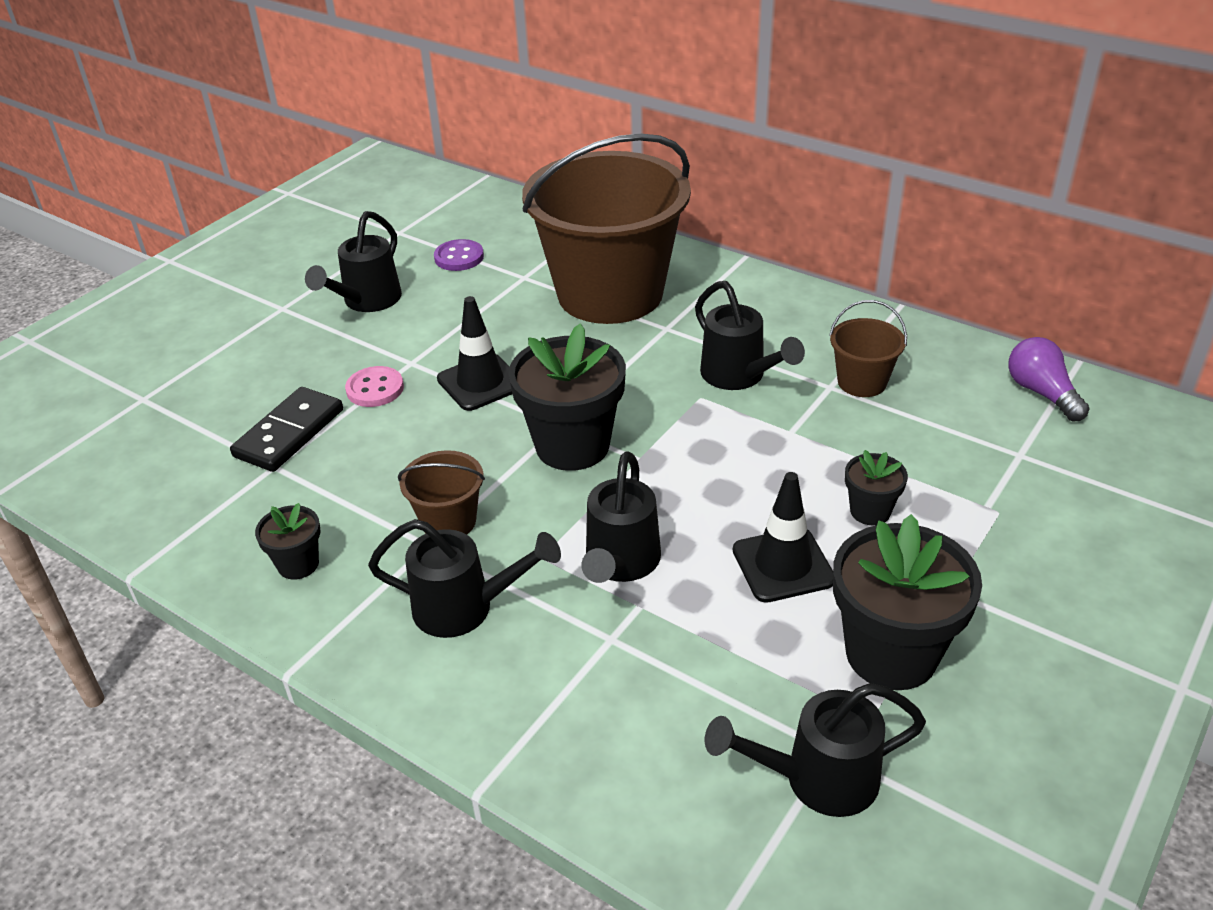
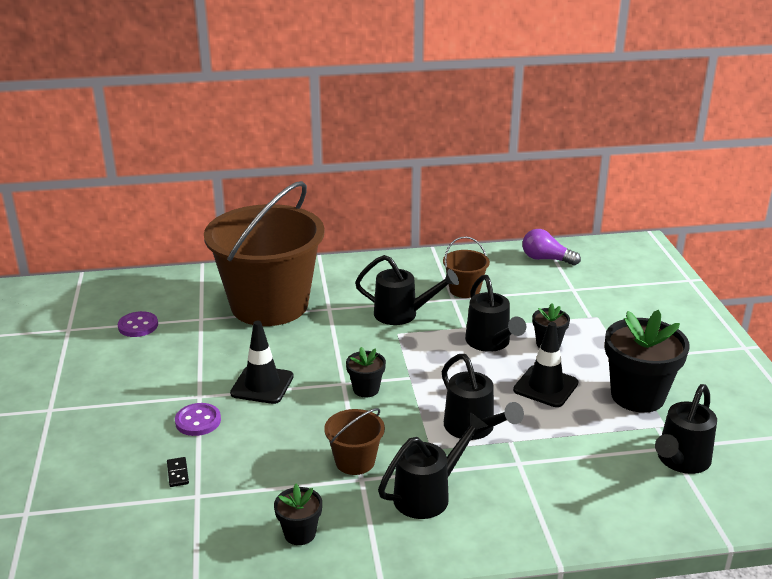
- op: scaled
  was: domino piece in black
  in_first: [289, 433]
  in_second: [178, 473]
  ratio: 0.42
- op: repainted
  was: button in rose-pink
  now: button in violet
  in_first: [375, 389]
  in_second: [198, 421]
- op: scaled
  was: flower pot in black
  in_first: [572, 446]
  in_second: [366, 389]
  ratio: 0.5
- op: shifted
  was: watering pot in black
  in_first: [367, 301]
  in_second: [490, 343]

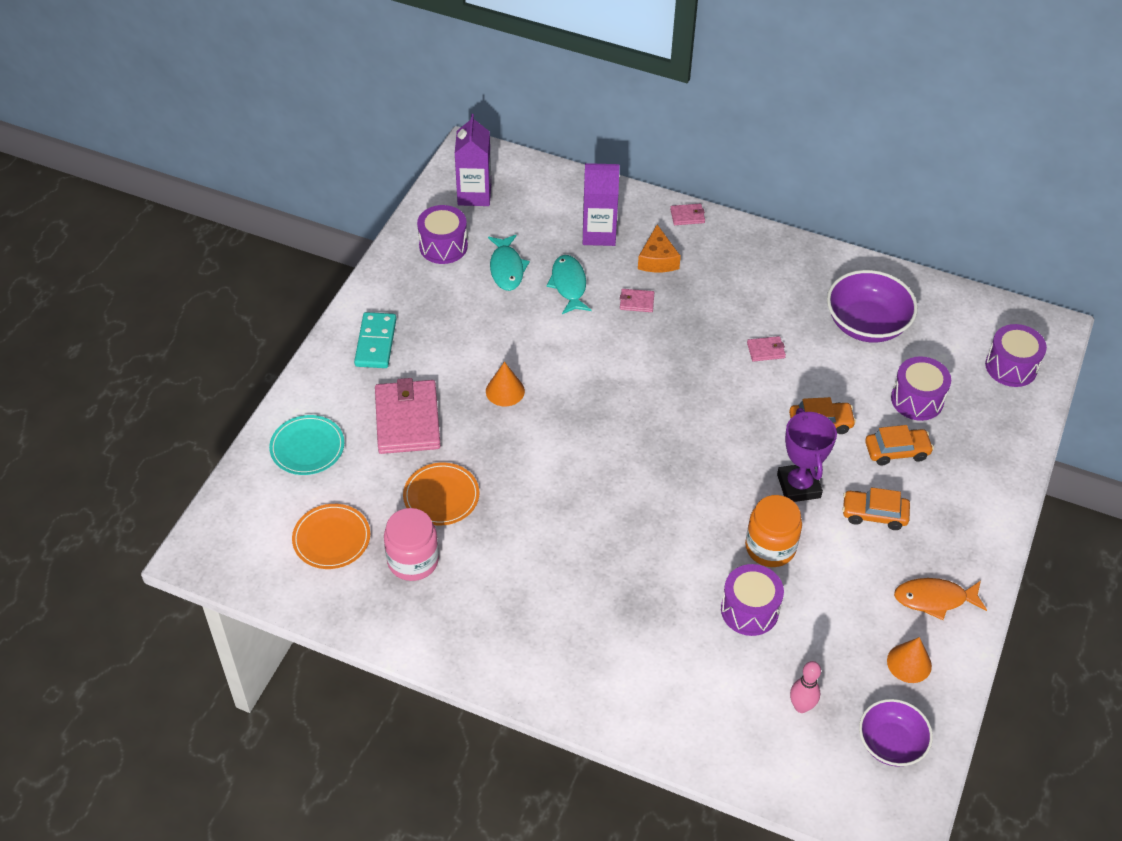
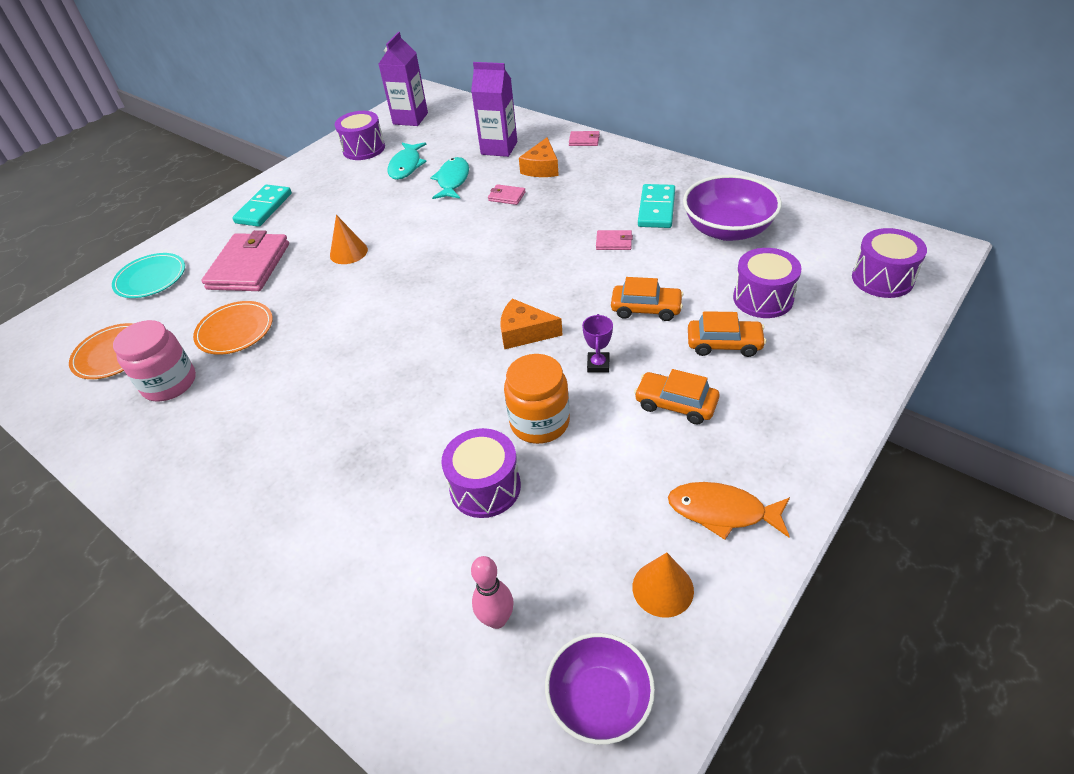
- op: new
  now: cheese in orange
  in_second: [524, 332]
- op: scaled
  was: award cup in violet
  in_first: [798, 486]
  in_second: [598, 365]
  ratio: 0.52
- op: new
  now: domino piece in teal
  in_second: [656, 209]

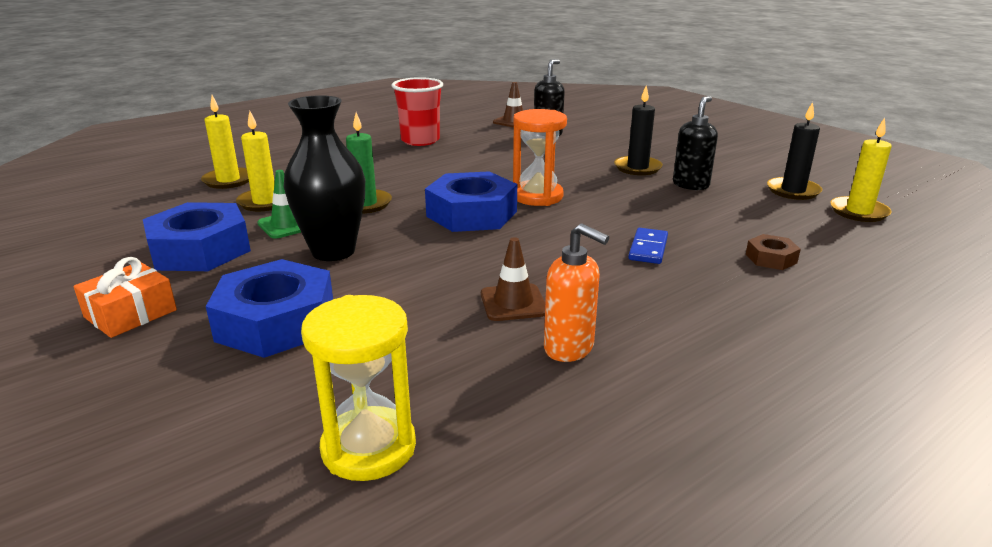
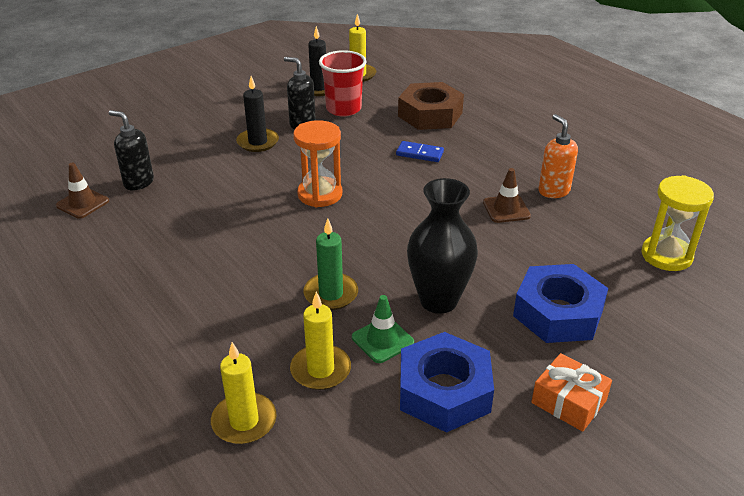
- op: shifted
  was: tumbler in scarlet
  in_first: [420, 140]
  in_second: [343, 109]
- op: scaled
  was: nut in russet
  in_first: [771, 258]
  in_second: [430, 114]
  ratio: 2.12
- op: rotated
  was: soap dispenser in orange
  in_first: [569, 348]
  in_second: [553, 191]
  clockwise: -60
- op: gone
  was: nut in blue
  in_first: [472, 214]

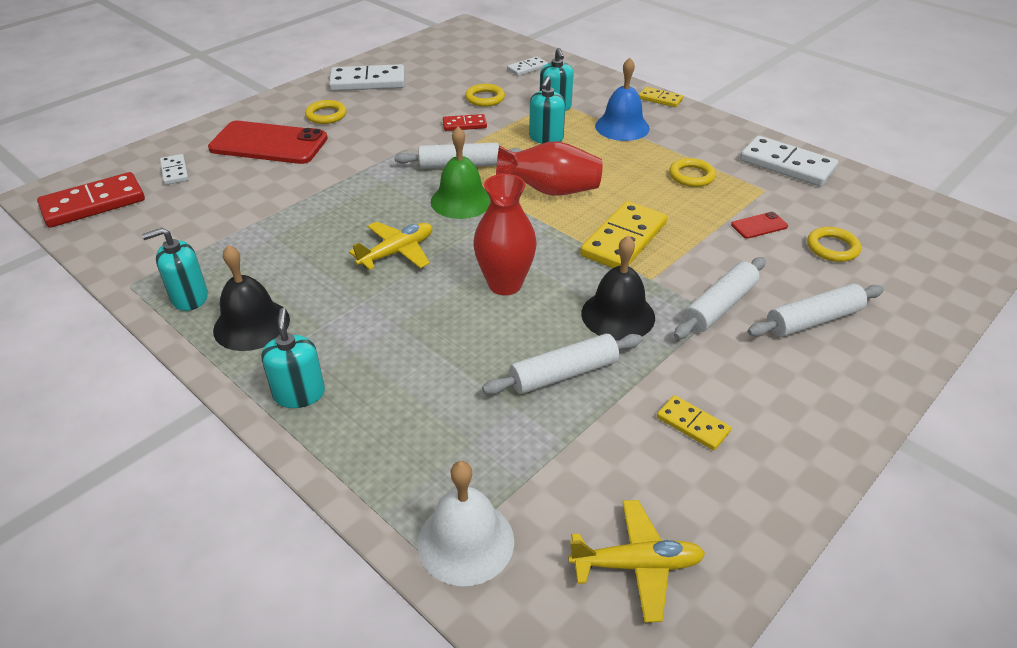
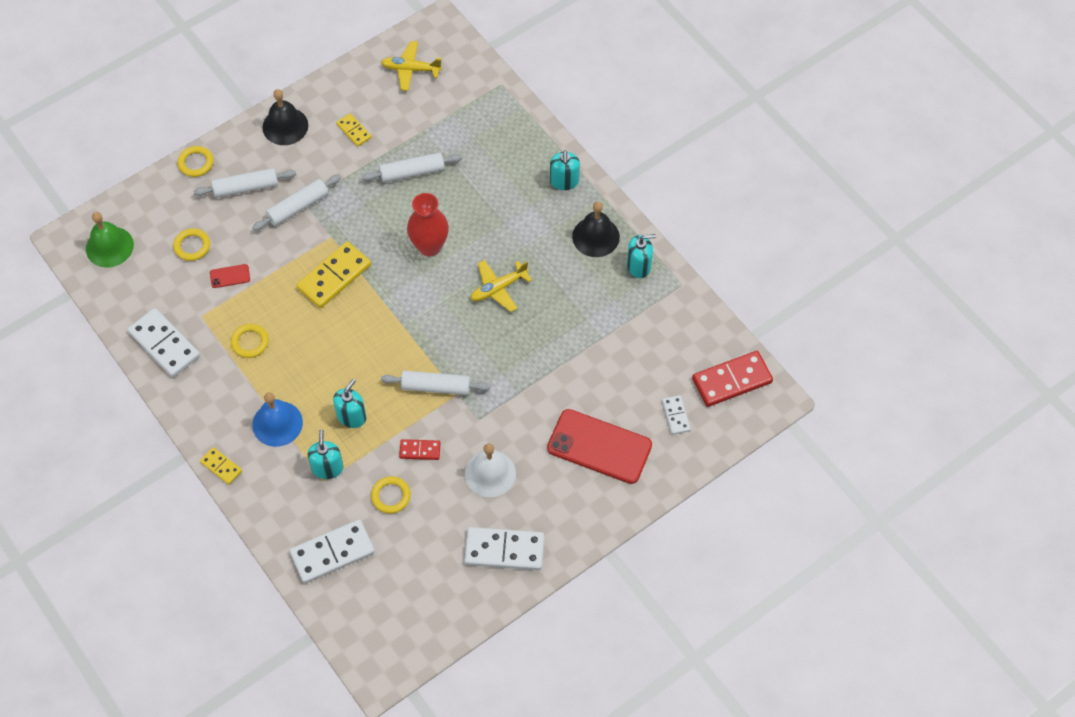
- op: shifted
  was: school bell in green
  in_first: [461, 201]
  in_second: [109, 246]
- op: shifted
  was: hoop in yellow
  in_first: [326, 115]
  in_second: [196, 163]
- op: shifted
  was: school bell in black
  in_first: [618, 315]
  in_second: [285, 126]
- op: scaled
  was: domino piece in white
  in_first: [527, 68]
  in_second: [332, 553]
  ratio: 1.88
- op: shifted
  was: school bell in white
  in_first: [465, 541]
  in_second: [490, 473]
- op: gone
  was: flower vase in scarlet
  in_first: [550, 191]

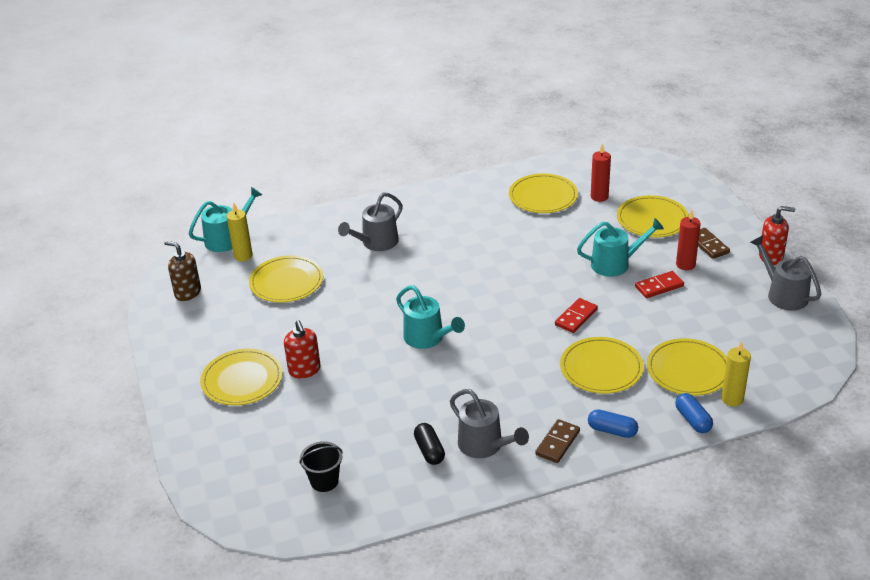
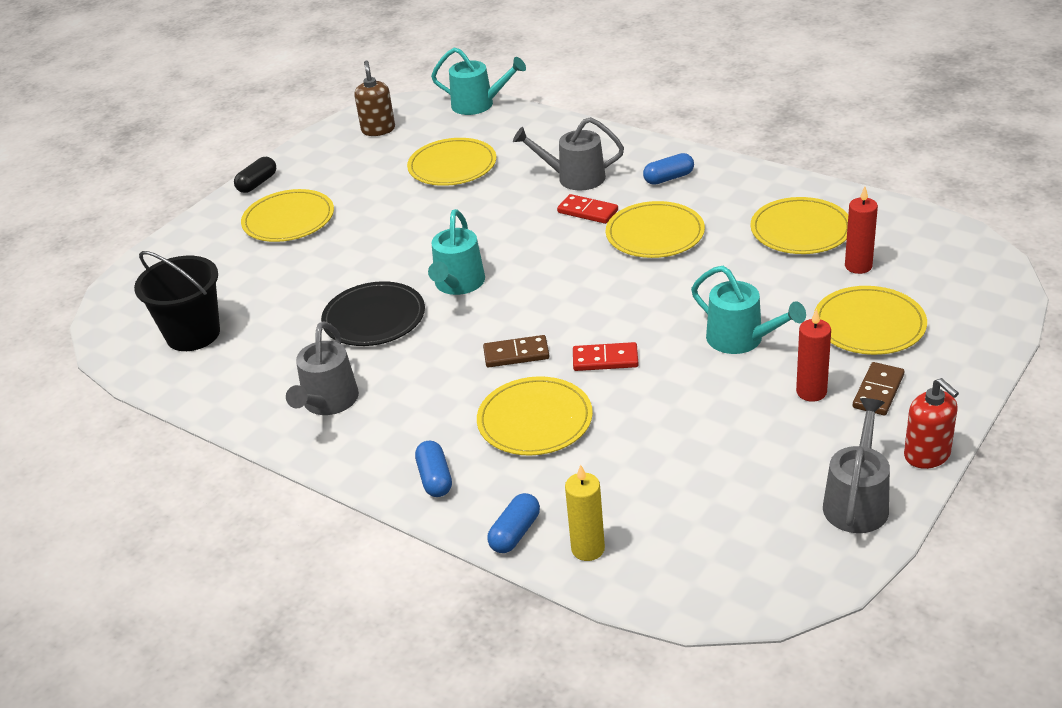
- op: scaled
  was: bucket in black
  in_first: [324, 481]
  in_second: [193, 334]
  ratio: 1.67
- op: shifted
  was: pill shape in black
  in_first: [429, 450]
  in_second: [257, 183]
- op: new
  now: plate in black
  in_second: [374, 318]
- op: shifted
  was: domino piece in russet
  in_first: [557, 443]
  in_second: [516, 354]
- op: shifted
  was: domino piece in scarlet
  in_first: [659, 286]
  in_second: [587, 211]
- op: shifted
  was: plate in yellow
  in_first: [688, 370]
  in_second: [655, 234]
- op: new
  now: pill shape in blue
  in_second: [668, 178]
- op: gone
  was: candle in yellow
  in_first: [243, 256]
- op: gone
  was: soap dispenser in scarlet
  in_first: [304, 370]

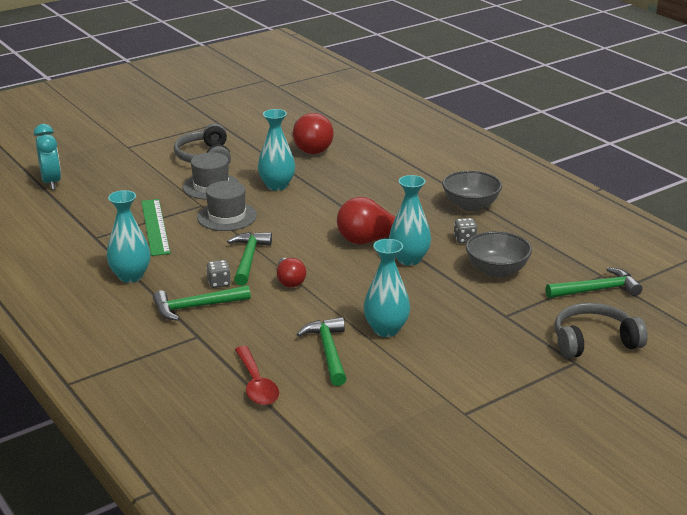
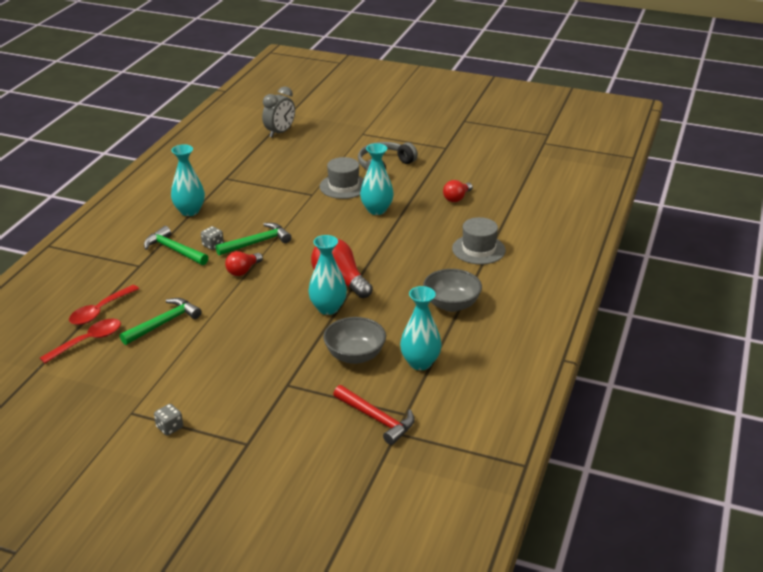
- op: new
  now: spoon in scarlet
  in_second: [88, 341]
- op: shifted
  was: game die in grey
  in_first: [464, 239]
  in_second: [169, 427]
- op: repainted
  was: bedside clock in teal
  now: bedside clock in grey
  in_first: [51, 182]
  in_second: [280, 132]
- op: repainted
  was: carpenter's hammer in green
  now: carpenter's hammer in scarlet
  in_first: [597, 290]
  in_second: [377, 419]
- op: shifted
  was: flower vase in teal
  in_first: [386, 329]
  in_second: [420, 363]
- op: scaled
  was: lightbulb in scarlet
  in_first: [310, 147]
  in_second: [457, 198]
  ratio: 0.59
- op: shifted
  was: hat in grey
  in_first: [227, 216]
  in_second: [478, 249]
- op: gone
  was: measuring stick in green
  in_first: [155, 226]
- op: gone
  was: over-ear headphones in grey
  in_first: [593, 341]

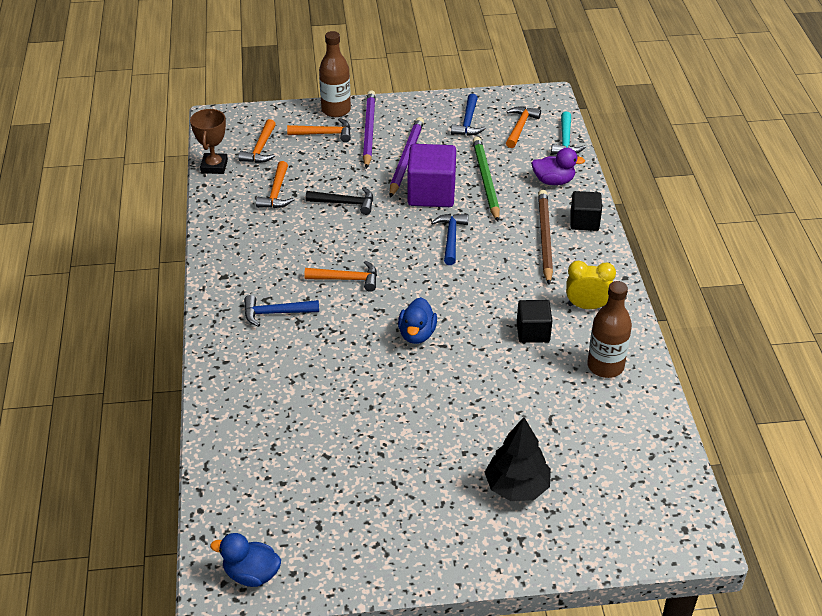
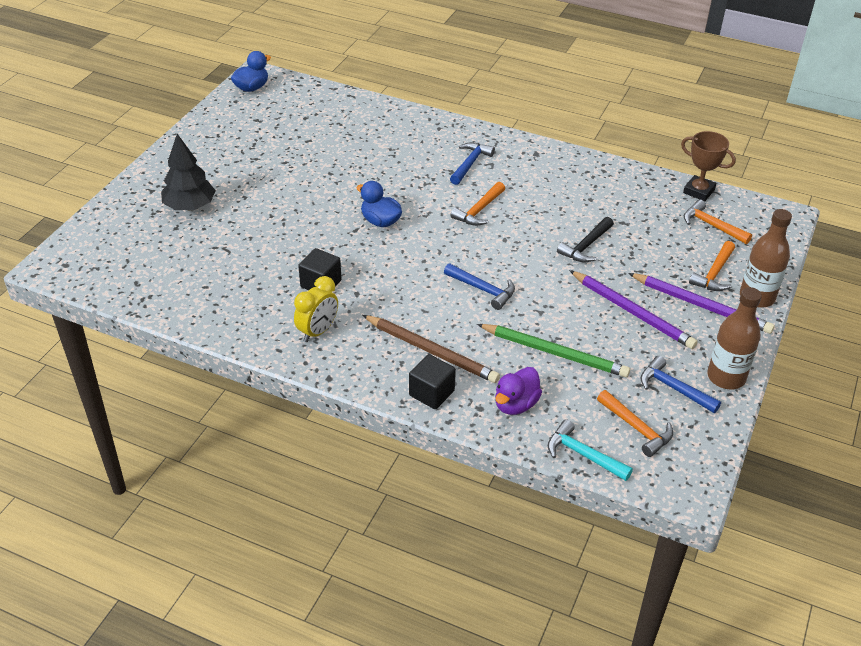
- op: shifted
  was: bottle in russet
  in_first: [605, 366]
  in_second: [726, 377]
- op: gone
  was: carpenter's hammer in orange
  in_first: [276, 192]
- op: gone
  was: block in violet
  in_first: [431, 193]

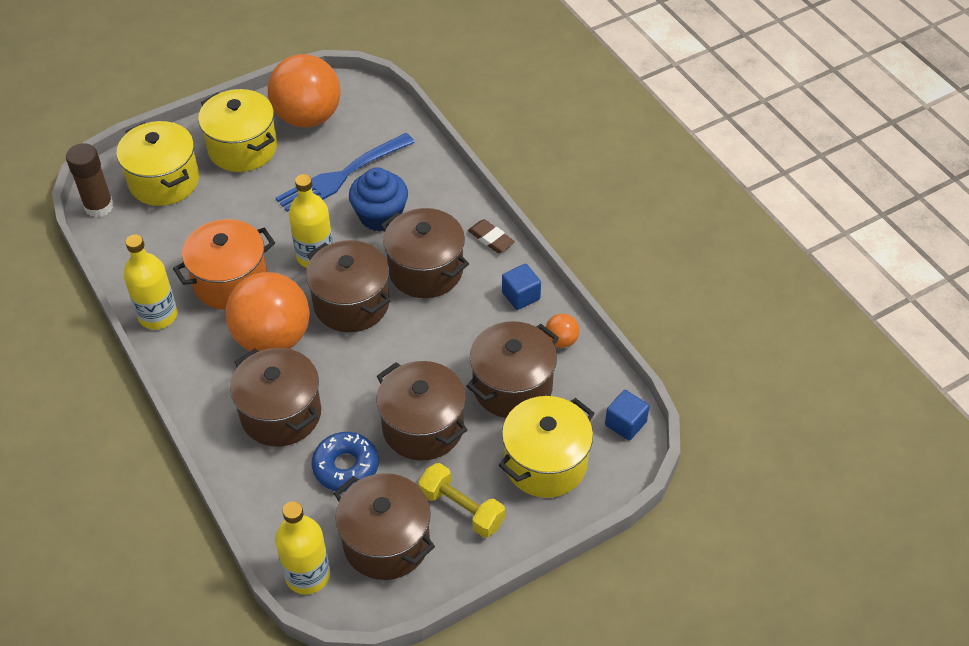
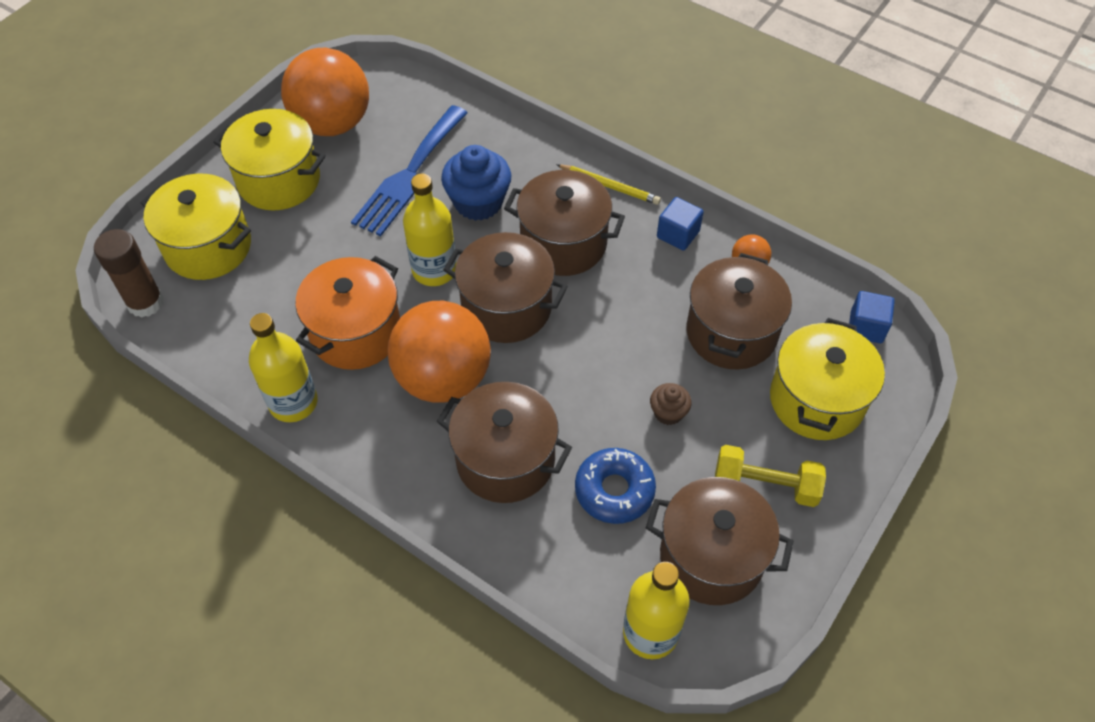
- op: swapped
  was: eraser in russet
  now: wooden pencil in yellow
  in_first: [491, 239]
  in_second: [609, 186]
- op: swapped
  was: cooking pot in russet
  now: fairy cake in russet
  in_first: [423, 427]
  in_second: [668, 412]

